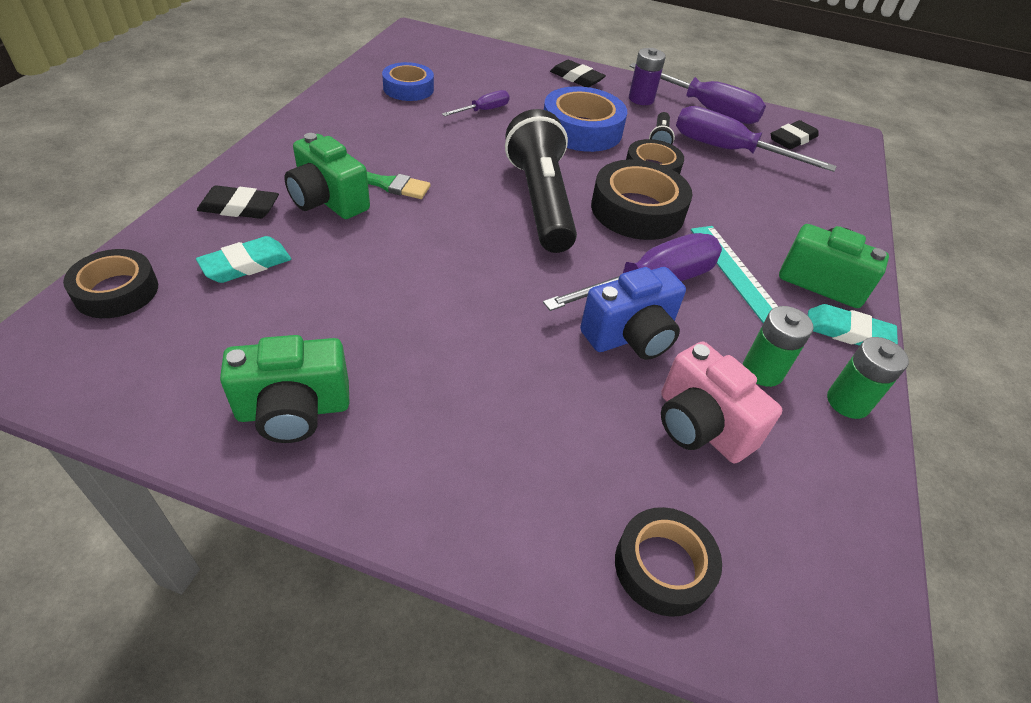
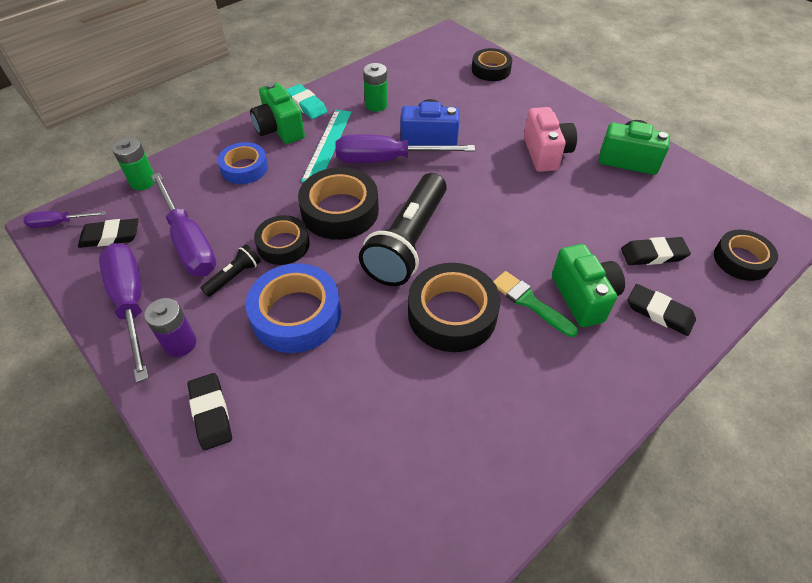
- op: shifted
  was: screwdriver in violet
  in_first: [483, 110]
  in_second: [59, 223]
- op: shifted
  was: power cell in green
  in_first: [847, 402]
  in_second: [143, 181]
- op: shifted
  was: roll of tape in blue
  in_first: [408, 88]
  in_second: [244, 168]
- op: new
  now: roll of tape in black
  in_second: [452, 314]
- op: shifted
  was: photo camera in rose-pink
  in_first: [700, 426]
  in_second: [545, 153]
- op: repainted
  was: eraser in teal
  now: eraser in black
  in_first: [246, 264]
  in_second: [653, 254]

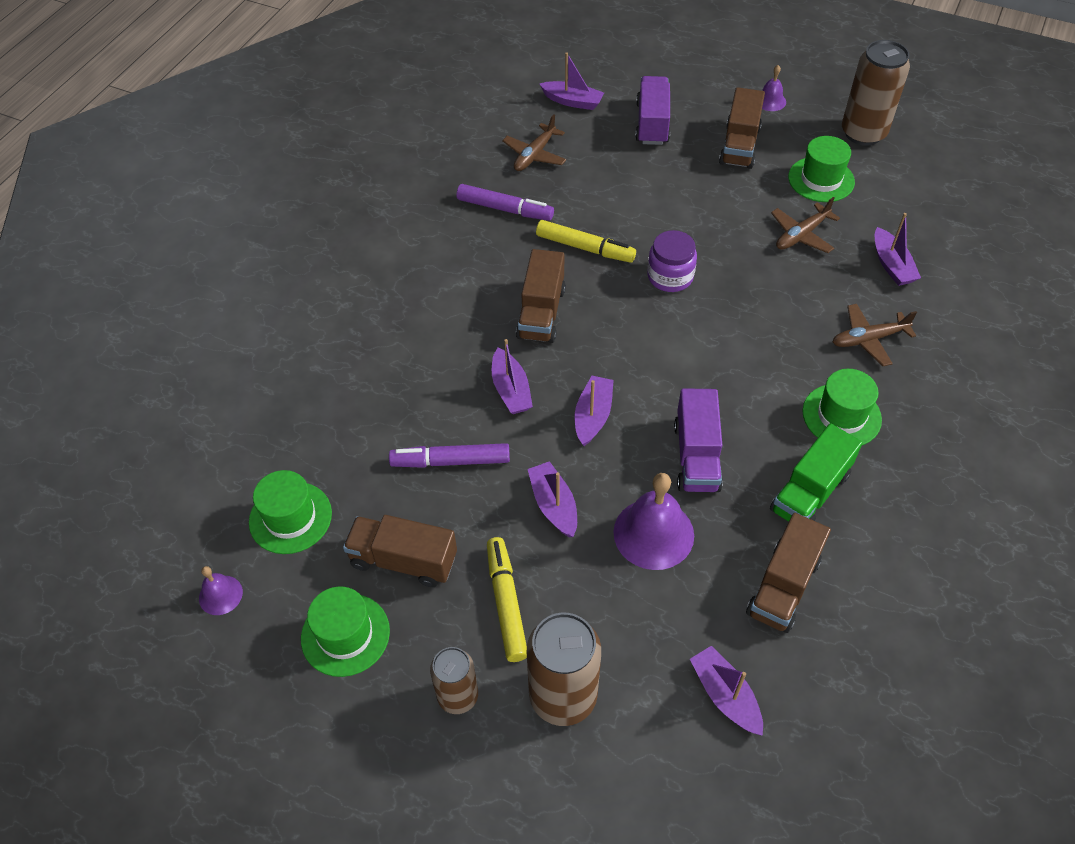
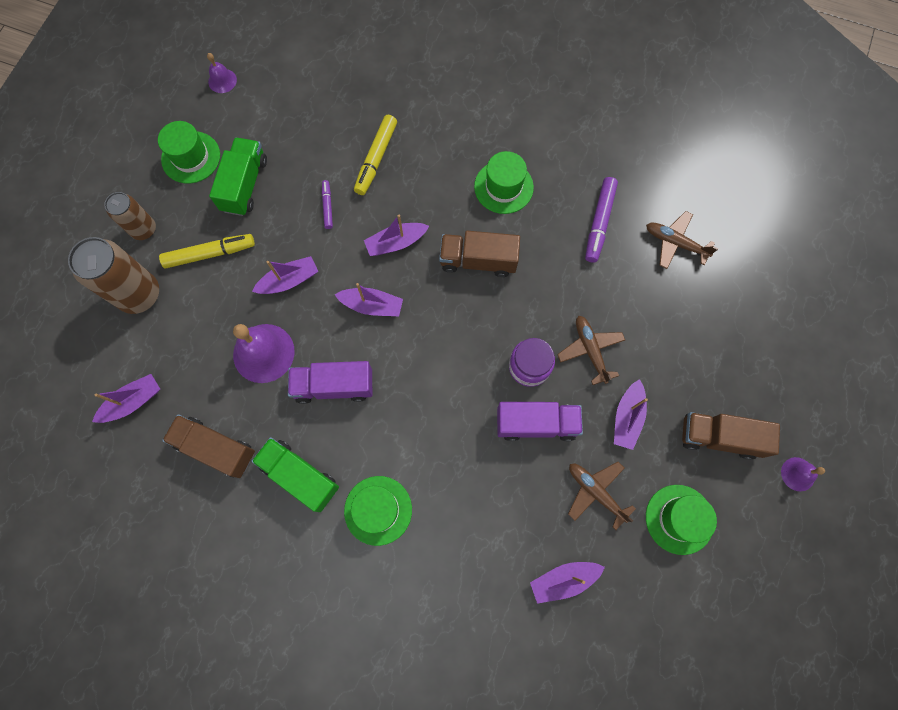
- op: repainted
  was: lorry in russet
  now: lorry in green
  in_first: [403, 560]
  in_second: [245, 185]
- op: scaled
  was: marker pen in violet
  in_first: [451, 461]
  in_second: [327, 207]
  ratio: 0.57
- op: shifted
  was: marker pen in yellow
  in_first: [584, 247]
  in_second: [376, 158]
- op: shifted
  was: hat in green
  in_first: [290, 517]
  in_second: [503, 187]
- op: shifted
  was: lorry in violet
  in_first: [652, 123]
  in_second: [536, 424]
- op: shifted
  was: toy plane in russet
  in_first: [868, 339]
  in_second: [590, 350]
- op: shifted
  was: boat in violet
  in_first: [572, 101]
  in_second: [627, 418]
- op: gone
  was: tin in russet
  in_first: [863, 133]

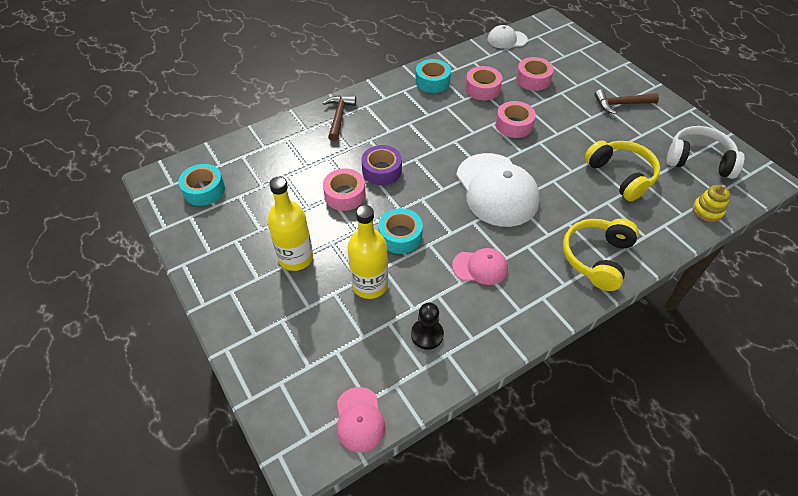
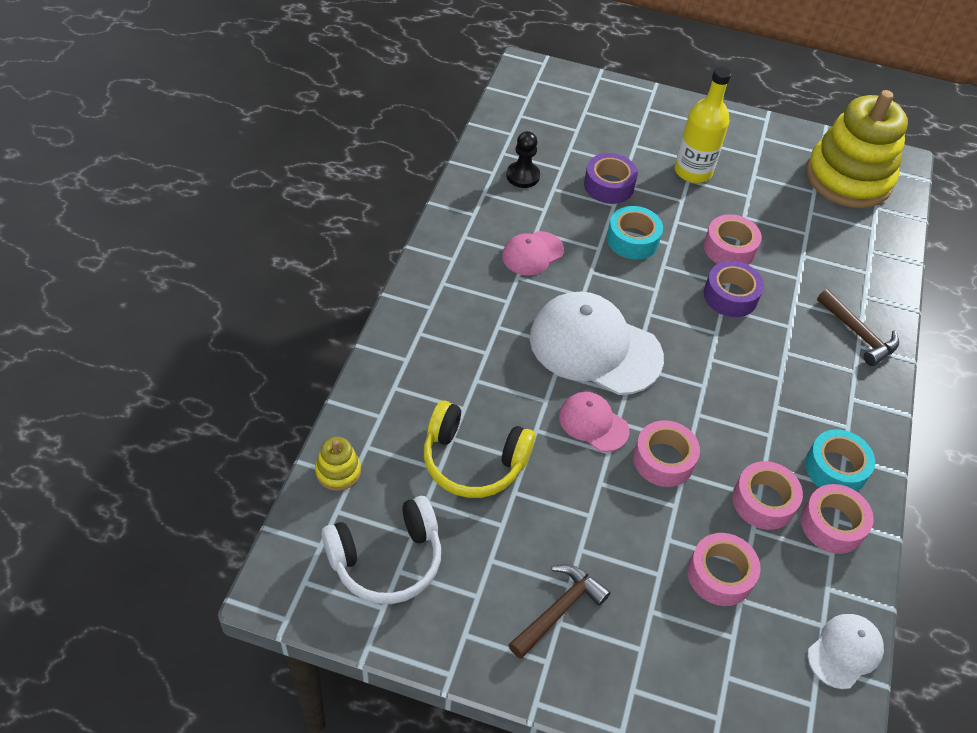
- op: shifted
  was: peaked cap in rose-pink
  in_first: [359, 419]
  in_second: [593, 423]
- op: swapped
  was: bottle in yellow
  now: roll of tape in violet
  in_first: [370, 285]
  in_second: [609, 185]
- op: new
  now: roll of tape in rose-pink
  in_second: [832, 524]
- op: swapped
  was: roll of tape in teal
  now: ring stacker in yellow
  in_first: [204, 190]
  in_second: [848, 178]
- op: gone
  was: over-ear headphones in yellow
  in_first: [597, 258]

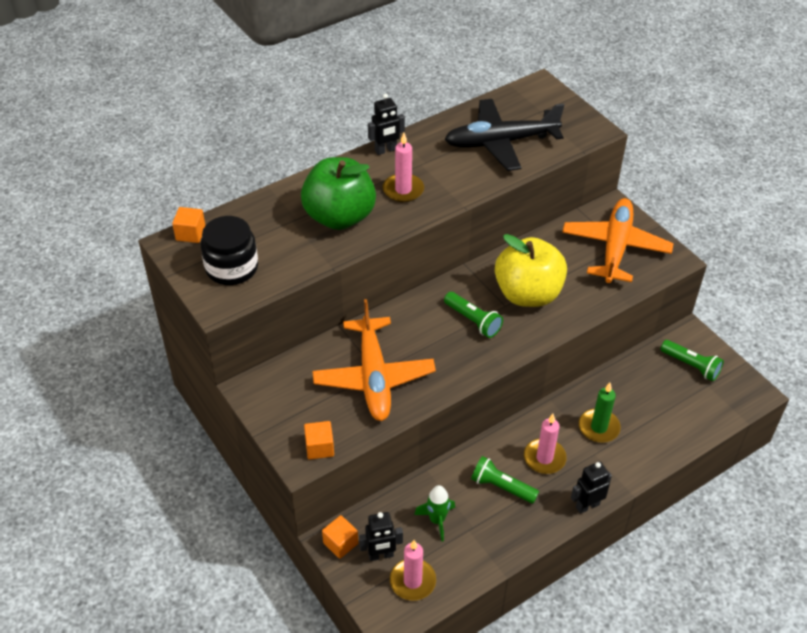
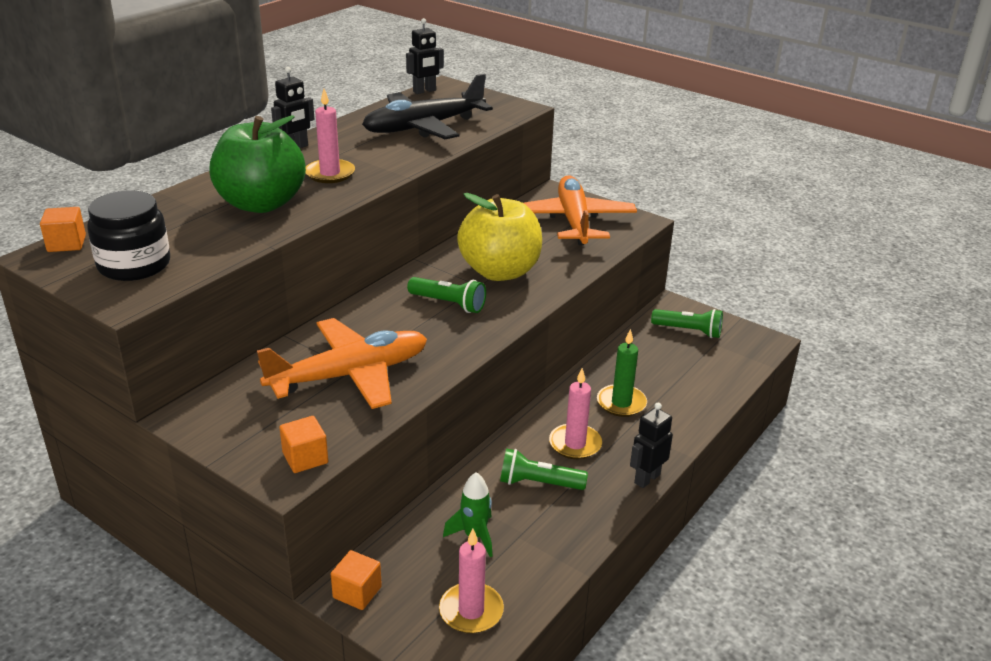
- op: rotated
  was: toy plane in orange
  in_first: [374, 377]
  in_second: [350, 375]
  clockwise: -90
- op: shifted
  was: robot in black
  in_first: [381, 555]
  in_second: [424, 91]

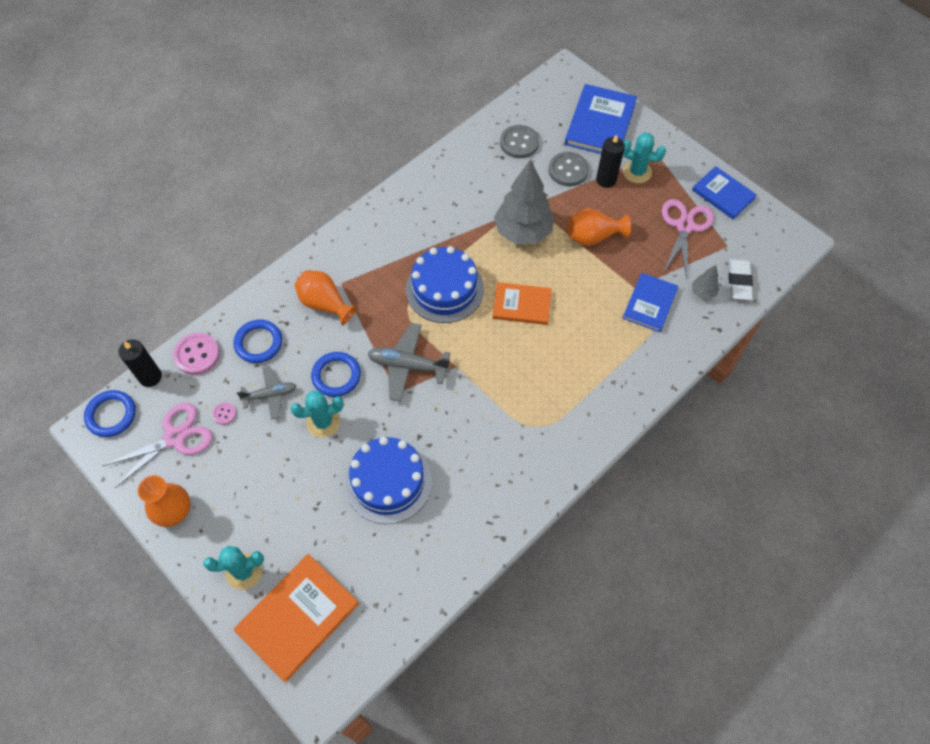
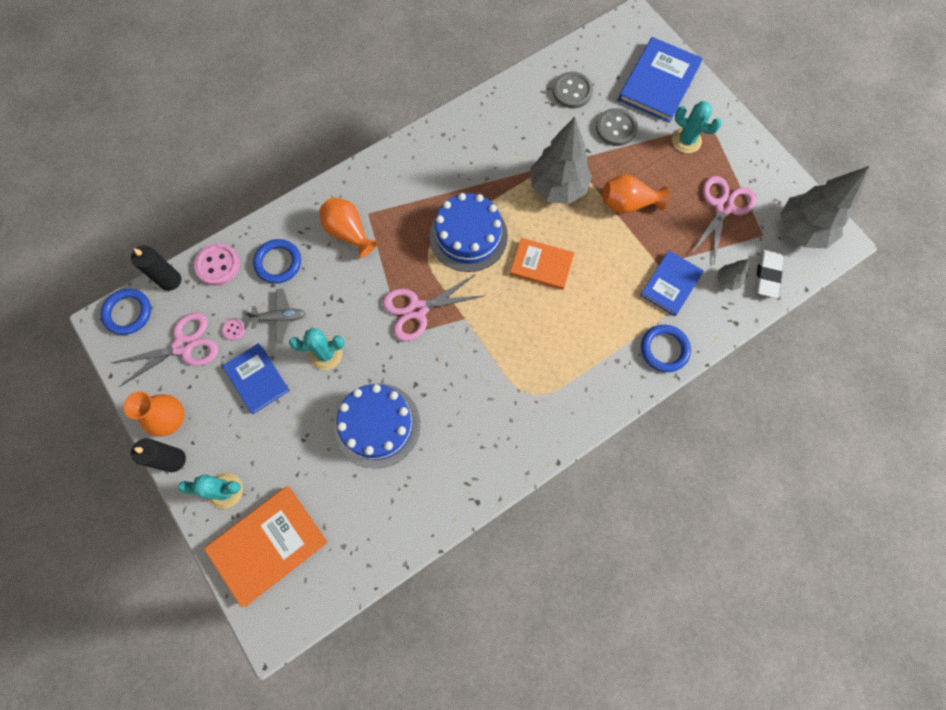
- op: shifted
  was: candle in black
  in_first: [606, 180]
  in_second: [174, 460]
- op: shifted
  was: hardback in blue
  in_first: [723, 194]
  in_second: [257, 379]
- op: swapped
  was: toy plane in grey
  now: shears in rose-pink
  in_first: [408, 365]
  in_second: [417, 310]
- op: shifted
  was: hoop in blue
  in_first: [336, 376]
  in_second: [664, 349]
- op: new
  now: tree in grey
  in_second: [801, 230]

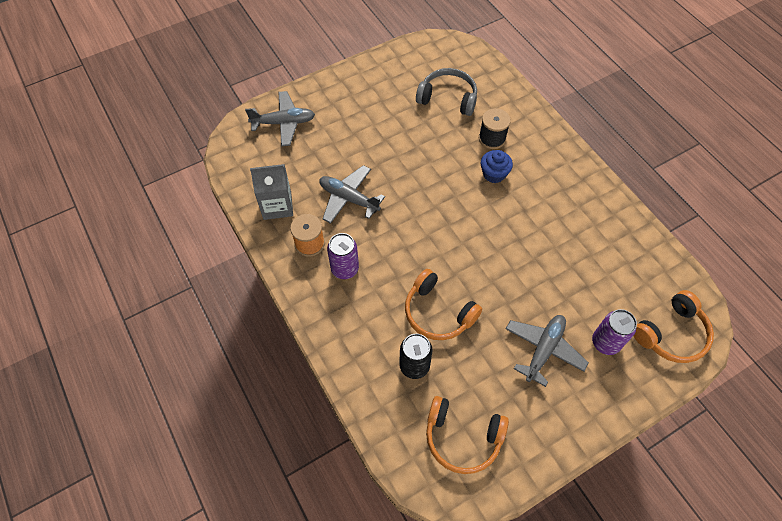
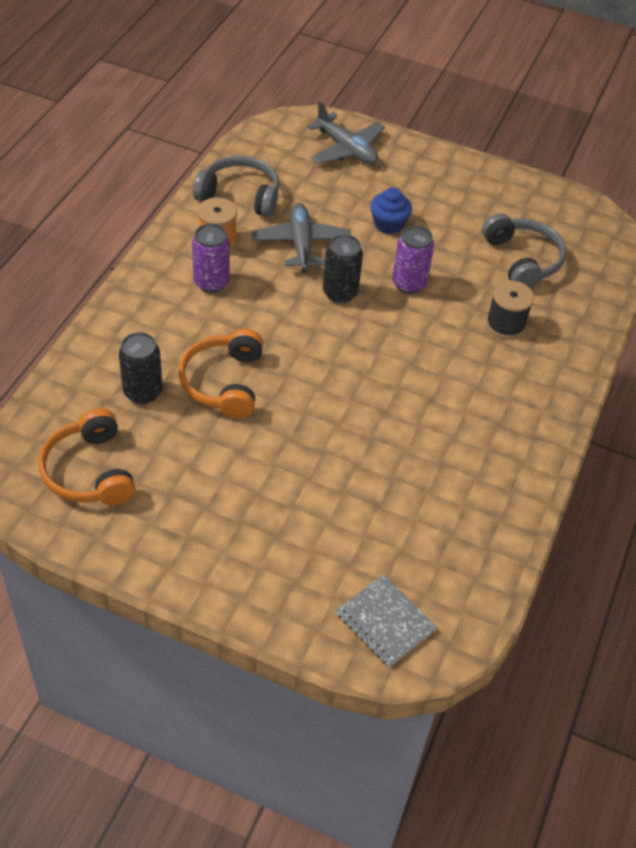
- op: swapped
  was: milk carton in grey
  now: over-ear headphones in grey
  in_first: [277, 206]
  in_second: [240, 195]
- op: new
  now: tin in black
  in_second: [340, 293]
- op: swapped
  was: over-ear headphones in orange
  now: notepad in grey
  in_first: [671, 334]
  in_second: [385, 622]
- op: shifted
  was: fairy cake in blue
  in_first: [494, 174]
  in_second: [388, 224]
- op: shifted
  was: tin in violet
  in_first: [605, 342]
  in_second: [409, 284]
- op: gone
  was: toy plane in grey
  in_first: [543, 350]

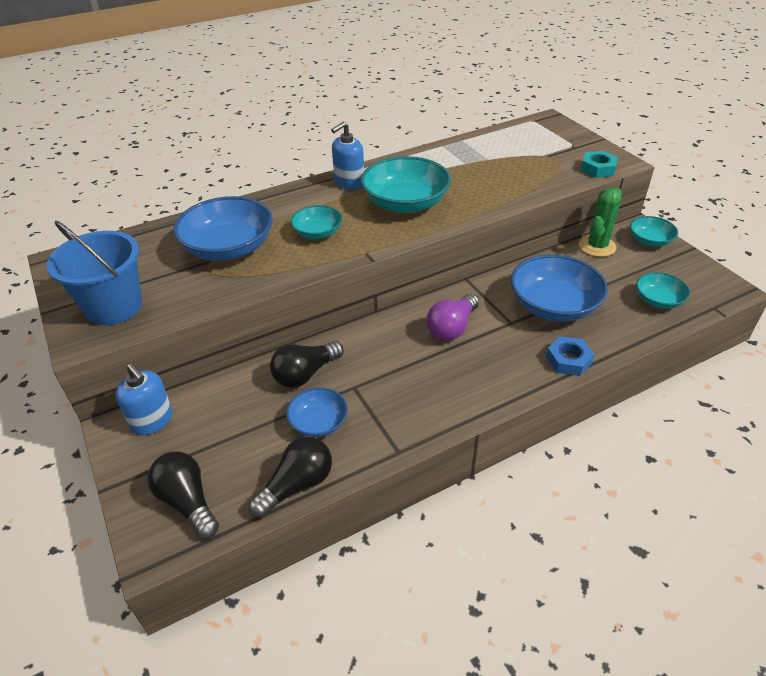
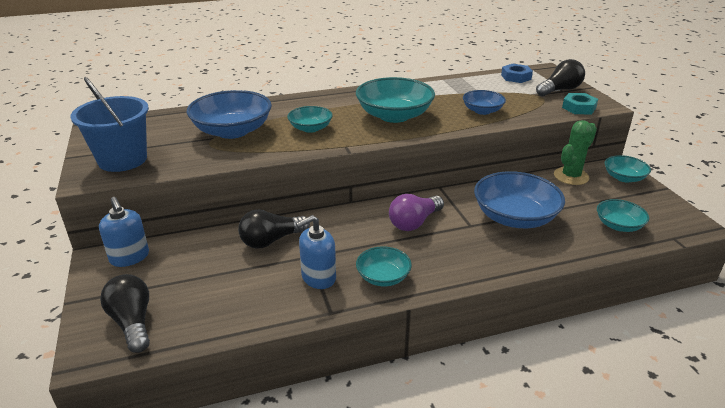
- op: shifted
  was: soap dispenser in blue
  in_first: [349, 182]
  in_second: [318, 277]
- op: new
  now: bowl in teal
  in_second: [383, 277]
- op: shifted
  was: bowl in blue
  in_first: [318, 422]
  in_second: [482, 111]
- op: shifted
  was: nut in blue
  in_first: [568, 360]
  in_second: [516, 77]
- op: shifted
  was: lightbulb in black
  in_first: [297, 485]
  in_second: [560, 90]

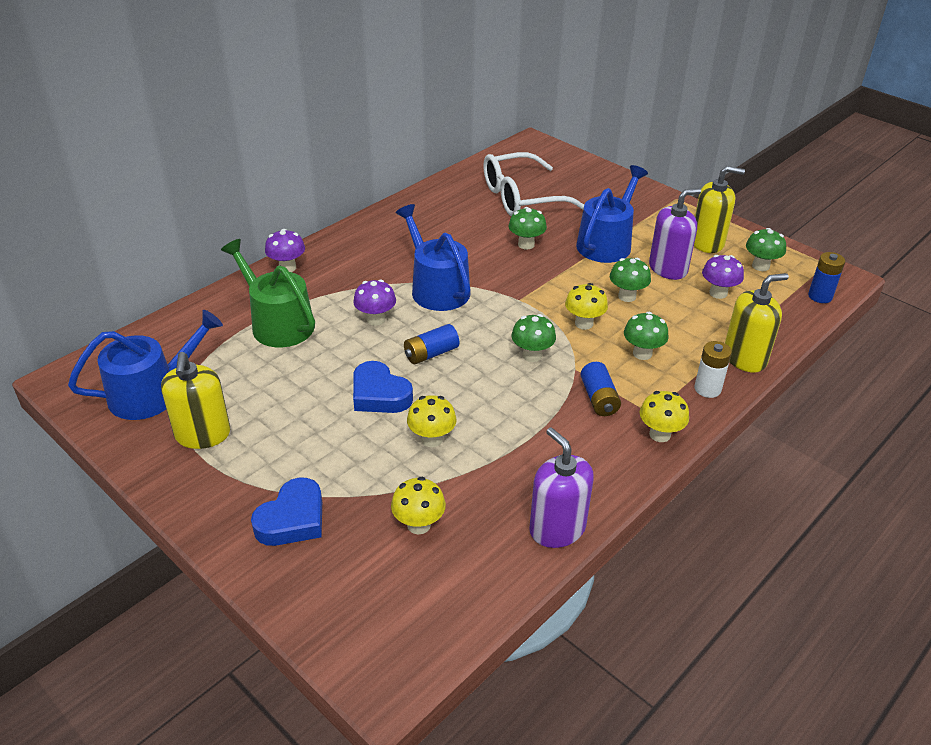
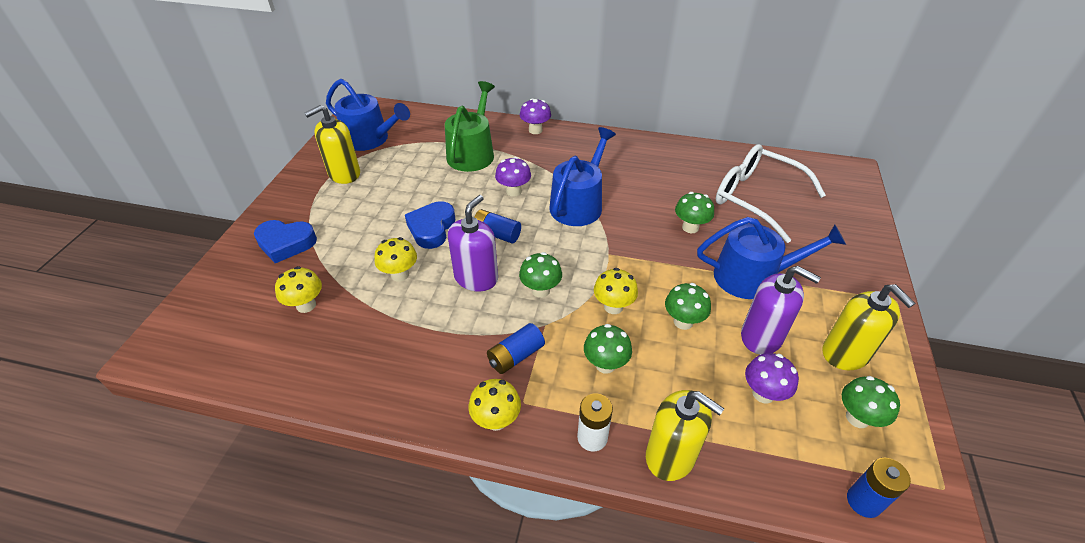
- op: shifted
  was: soap dispenser in violet
  in_first: [557, 528]
  in_second: [476, 278]

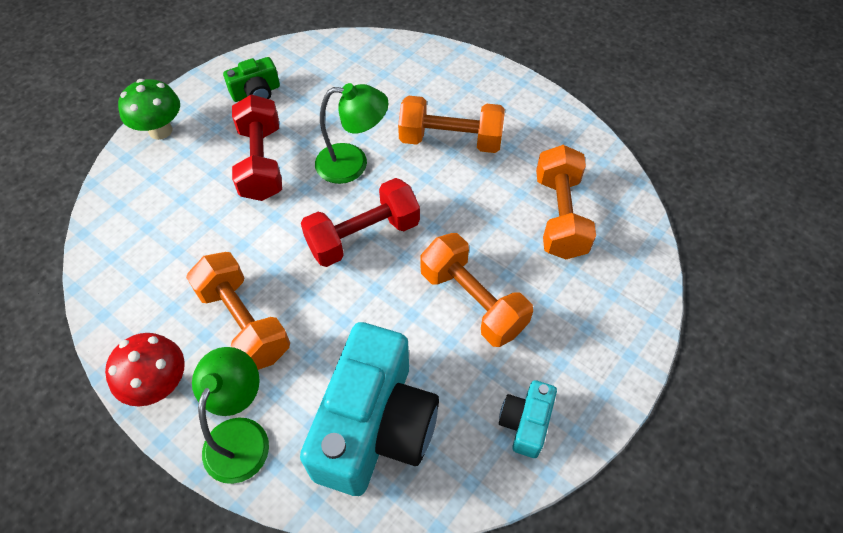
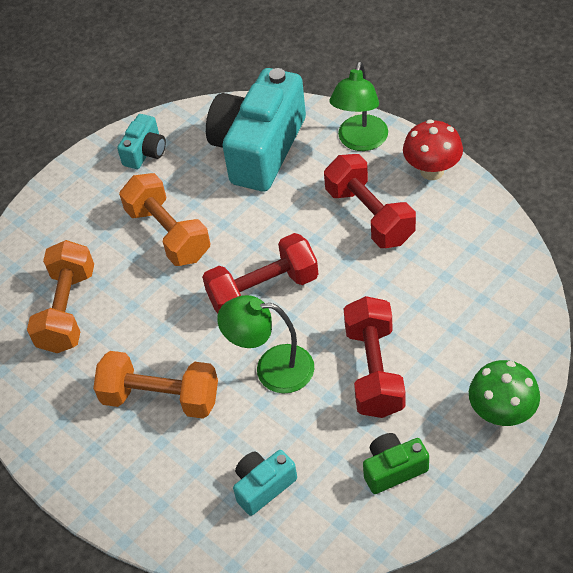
- op: new
  now: photo camera in teal
  in_second: [263, 486]
- op: repainted
  was: free weight in orange
  now: free weight in scarlet
  in_first: [244, 322]
  in_second: [369, 215]

